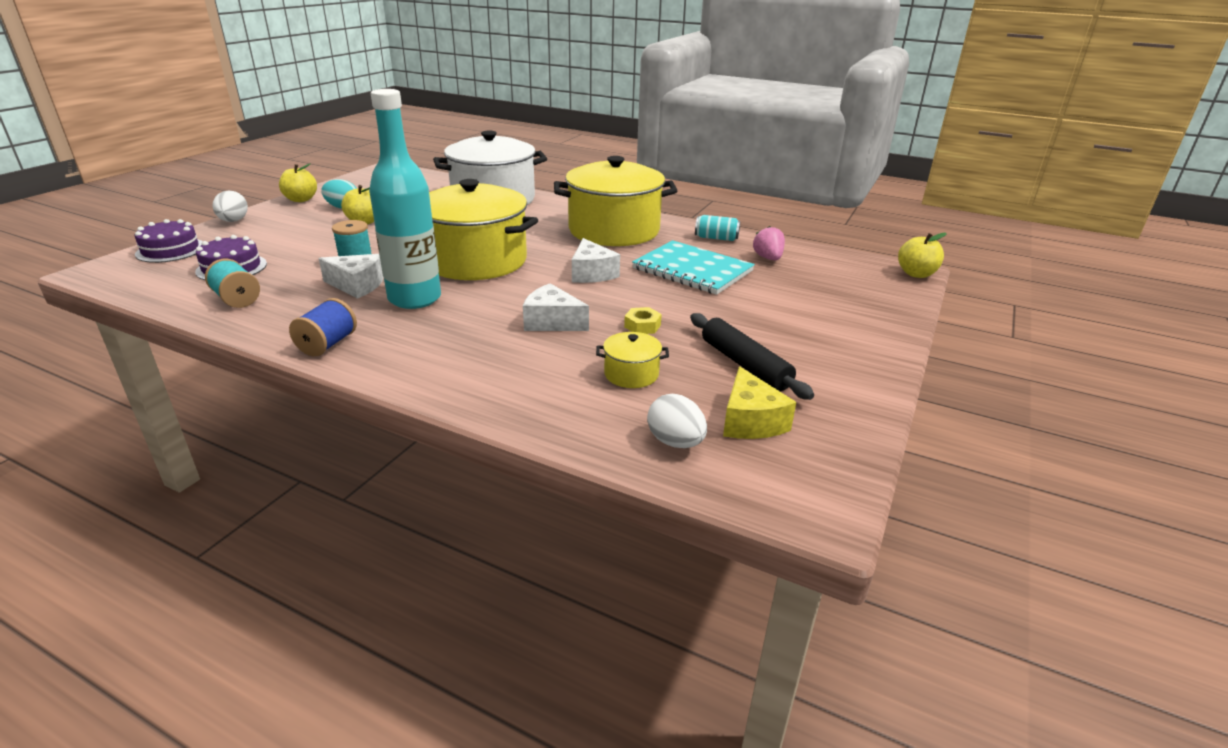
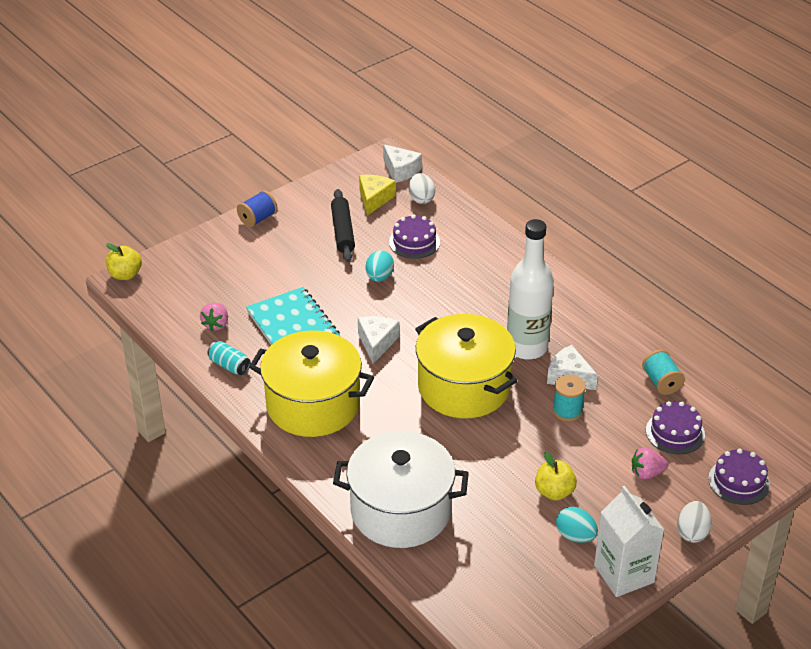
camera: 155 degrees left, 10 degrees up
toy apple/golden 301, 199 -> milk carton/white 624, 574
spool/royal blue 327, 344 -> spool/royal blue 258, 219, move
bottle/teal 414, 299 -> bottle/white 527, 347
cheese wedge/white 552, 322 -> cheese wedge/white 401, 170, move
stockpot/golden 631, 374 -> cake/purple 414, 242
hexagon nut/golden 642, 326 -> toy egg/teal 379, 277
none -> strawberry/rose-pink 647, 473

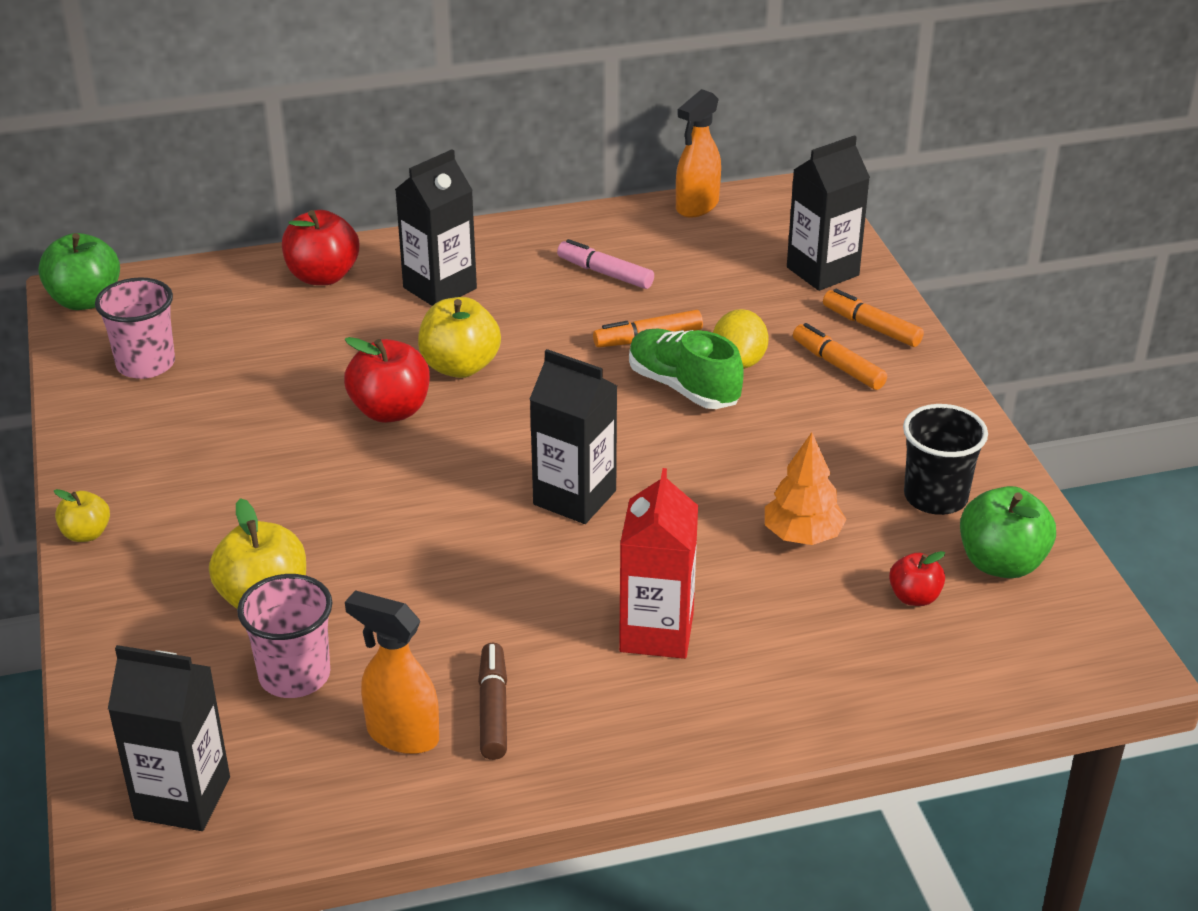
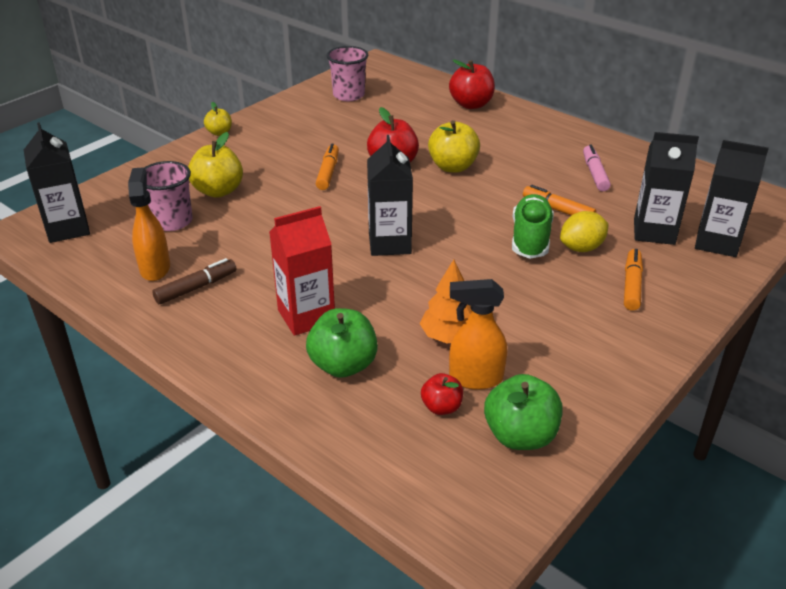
camera: 55 degrees right, 0 degrees up
toy apple/green 85, 300 -> toy apple/green 343, 365, move
milk carton/jet-black 440, 288 -> milk carton/jet-black 654, 232, move
spray bottle/orange 696, 206 -> spray bottle/orange 475, 378, move
marker/orange 871, 327 -> marker/orange 328, 172, move
tumbler/jet-black 935, 497 -> none

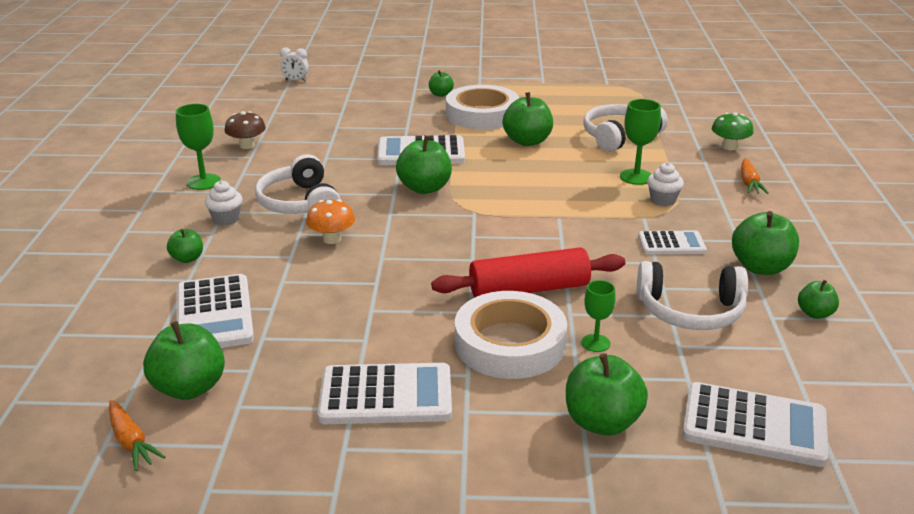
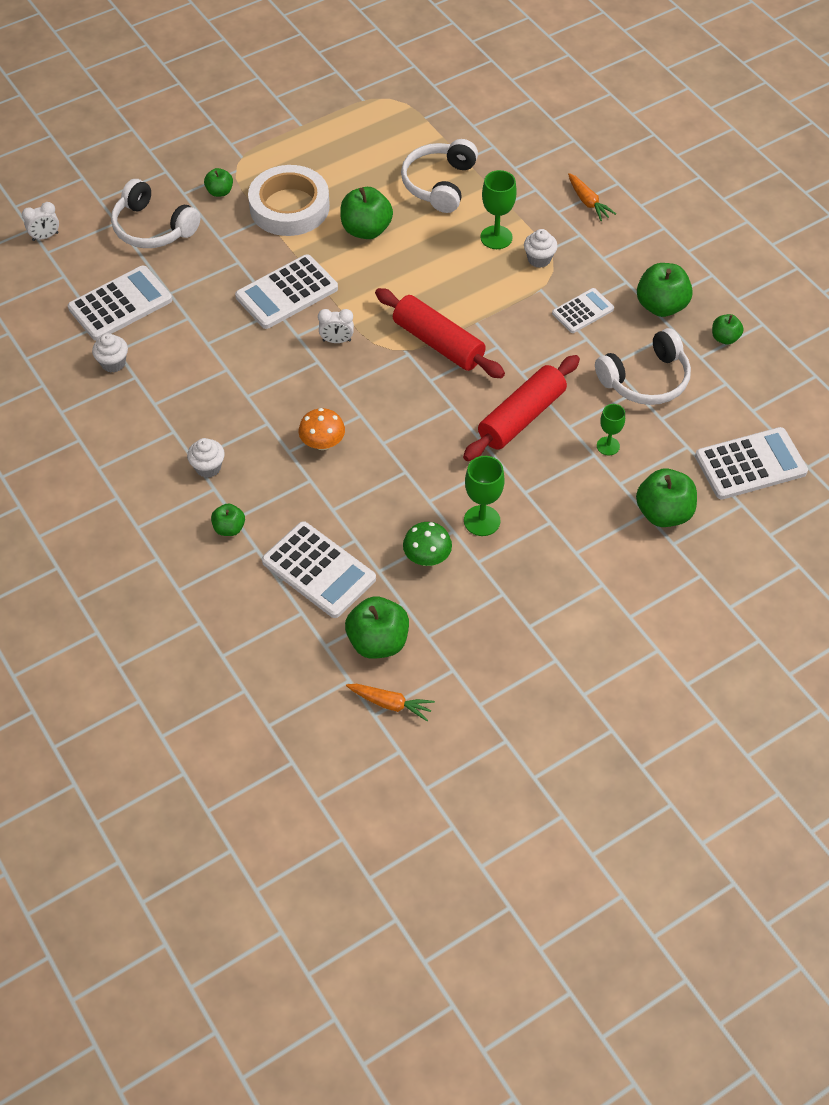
camera: 35 degrees left, 25 degrees up
chalice/green 204, 182 -> chalice/green 482, 521, move
fungus/brown 247, 145 -> muffin/white 113, 363
headphones/white 300, 203 -> headphones/white 153, 228, move
calculator/white 386, 395 -> calculator/white 120, 304, move
toy apple/green 424, 188 -> bedside clock/white 337, 340
roll of tape/white 510, 343 -> none
fungus/green 729, 147 -> fungus/green 427, 557, move
none -> rolling pin/crimson 438, 343

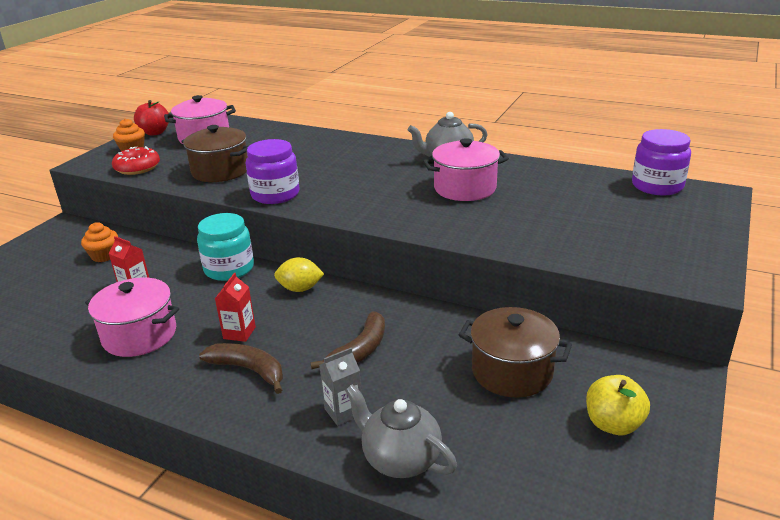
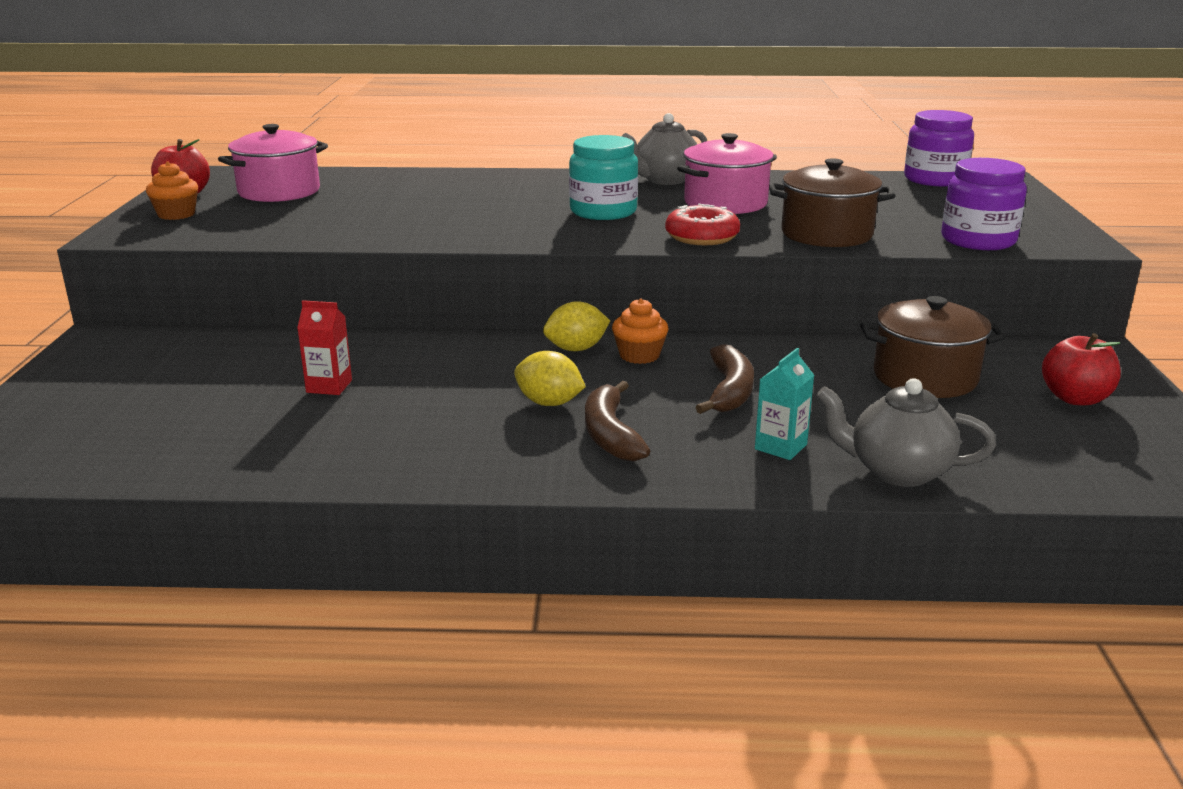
camera: 25 degrees left, 5 degrees down
muffin/orange 104, 256 -> muffin/orange 639, 355, move
stockpot/rose-pink 139, 335 -> none
glazed donut/crimson 137, 168 -> glazed donut/crimson 702, 237, move
stockpot/brown 220, 171 -> stockpot/brown 826, 234, move
jam jar/teal 229, 269 -> jam jar/teal 603, 211, move
banana fruit/brown 249, 370 -> banana fruit/brown 610, 434, 105 degrees counterclockwise
milk carton/crimson 239, 333 -> toy lemon/golden 549, 403
jam jar/purple 275, 194 -> jam jar/purple 978, 240, move
milk carton/gray 343, 411 -> milk carton/teal 780, 447
toy apple/golden 613, 424 -> toy apple/crimson 1075, 398

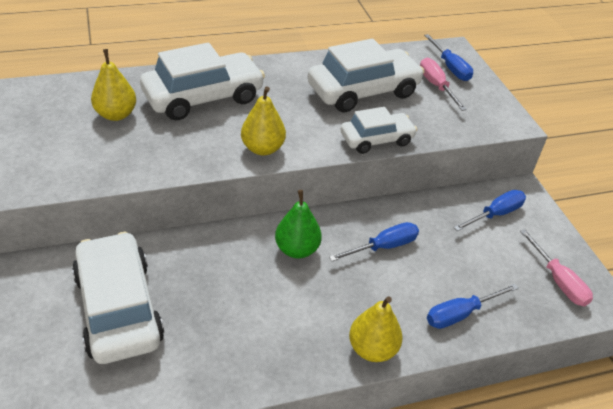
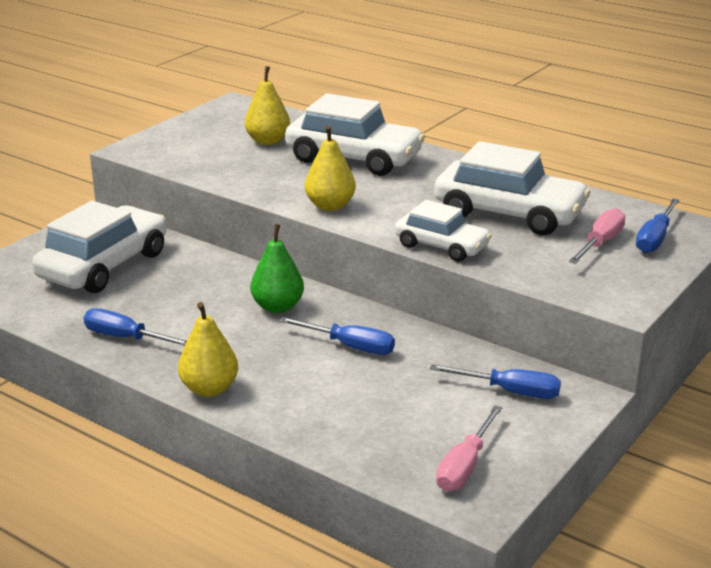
camera: 55 degrees right, 15 degrees down
flat screwdriver/royal blue 460, 314 -> flat screwdriver/royal blue 126, 338, move

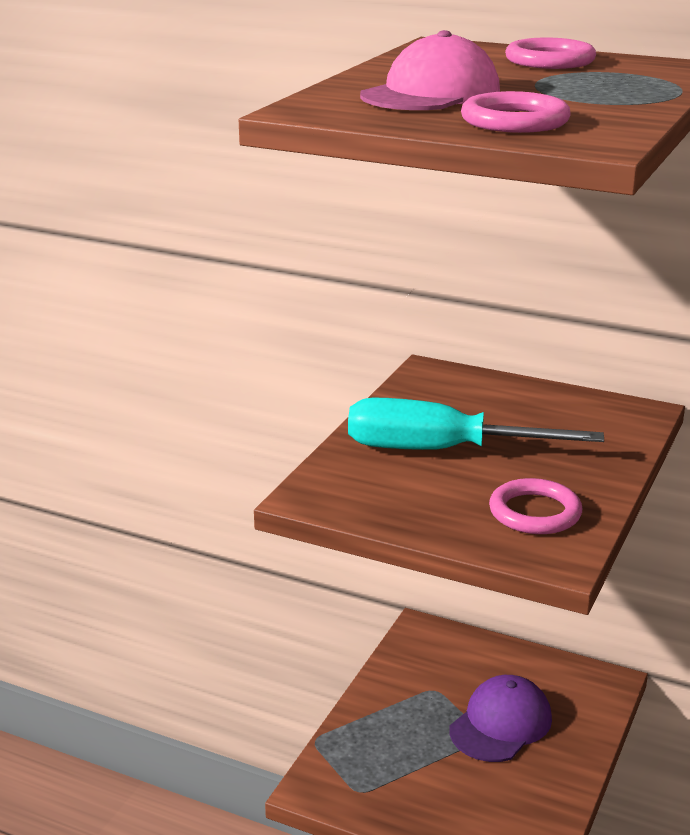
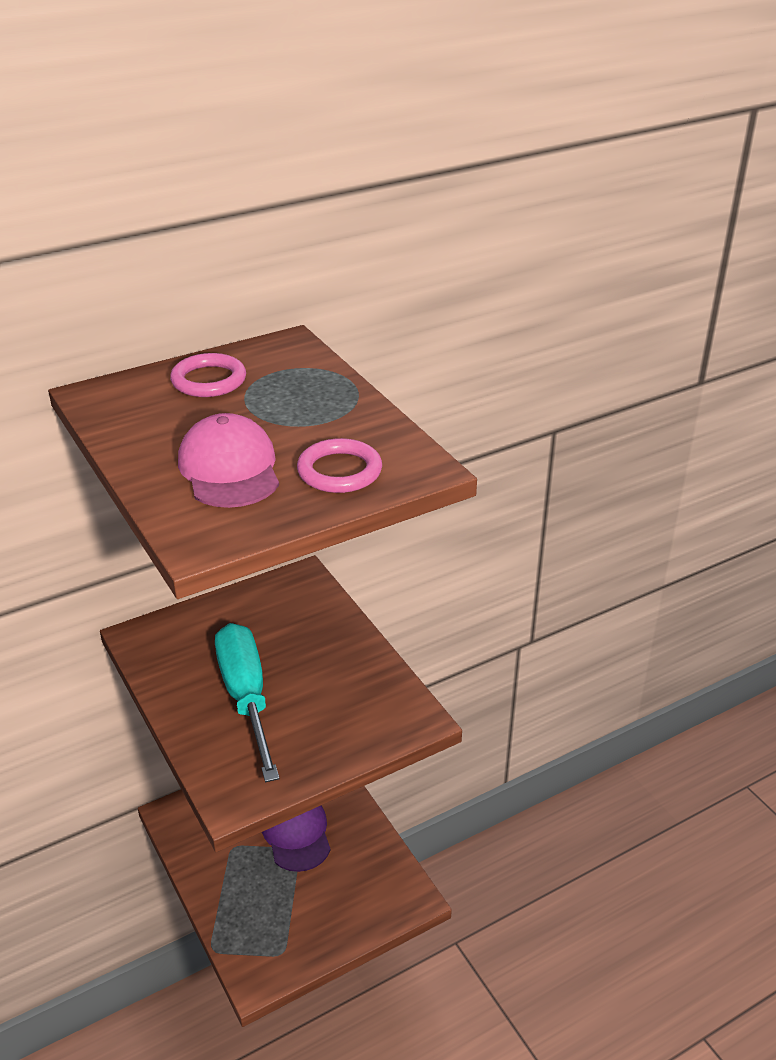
camera: 55 degrees left, 10 degrees up
flat screwdriver/teal 439, 450 -> flat screwdriver/teal 246, 697, 120 degrees clockwise
torus/rose-pink 535, 512 -> none

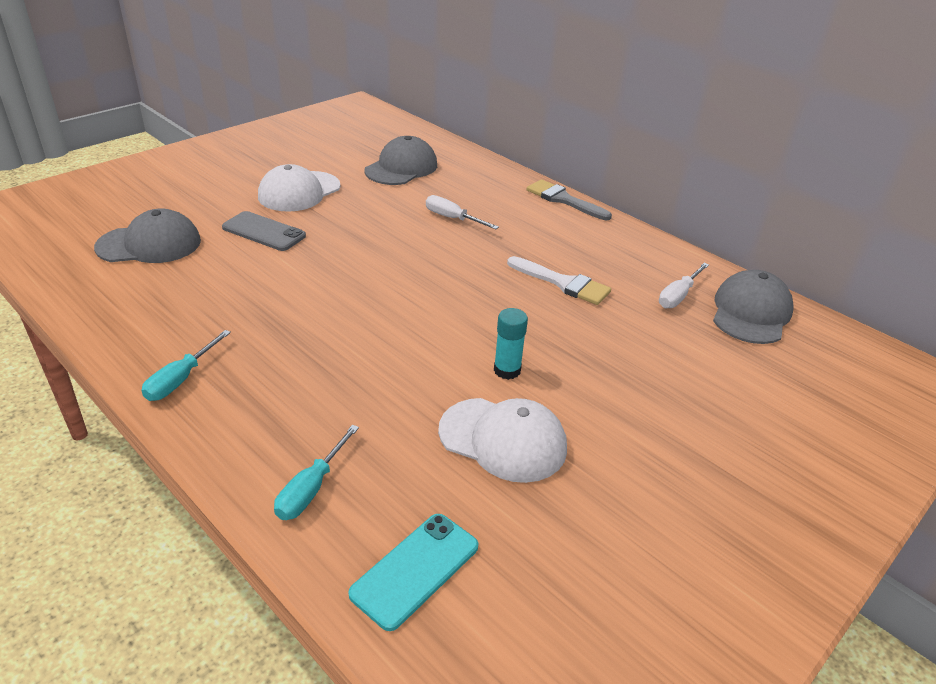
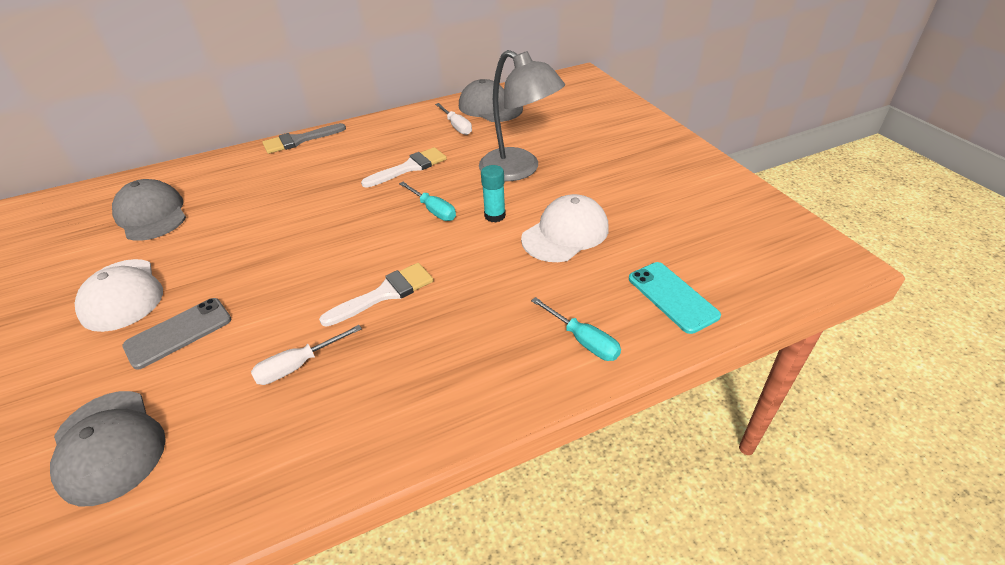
camera: 65 degrees left, 5 degrees up
peaked cap/gray 149, 244 -> peaked cap/gray 109, 446, 135 degrees clockwise
flat screwdriver/teal 181, 379 -> flat screwdriver/teal 433, 210, move
flat screwdriver/white 452, 218 -> flat screwdriver/white 298, 365, move
none -> paint brush/white 385, 293
none -> desk lamp/gray 519, 170

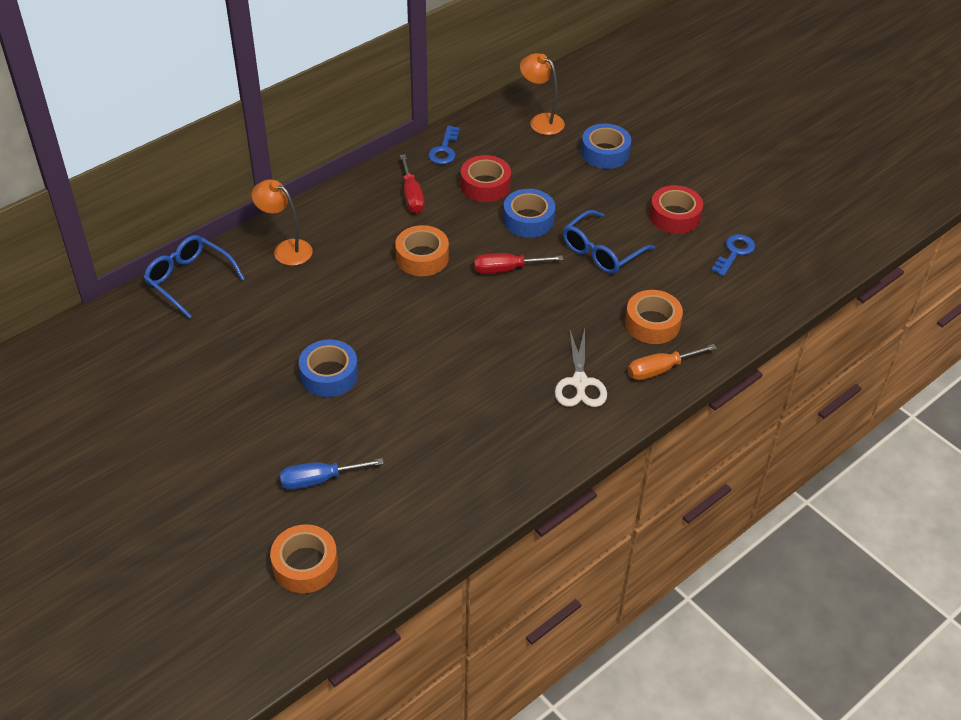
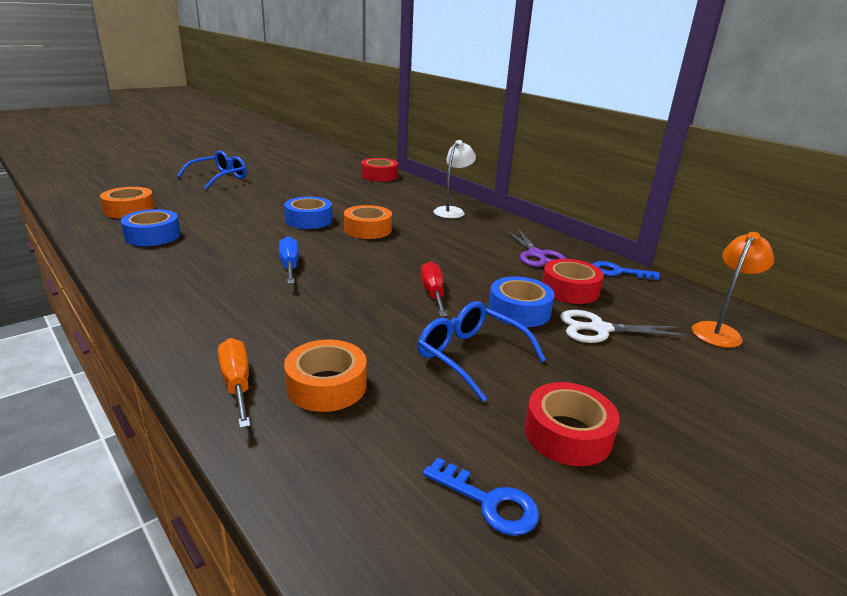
camera: 90 degrees right, 20 degrees down
spectacles/royal blue 189, 279 -> spectacles/royal blue 219, 178, move
desk lamp/orange 286, 249 -> desk lamp/white 452, 211
flat screwdriver/royal blue 319, 480 -> flat screwdriver/royal blue 290, 265, move
roll of tape/orange 422, 257 -> roll of tape/orange 367, 229, move
flat screwdriver/crimson 412, 196 -> scissors/purple 536, 255
scissors/white 579, 382 -> scissors/white 599, 329, move
roll of tape/royal blue 605, 153 -> roll of tape/royal blue 153, 236, move
none -> roll of tape/crimson 379, 176

